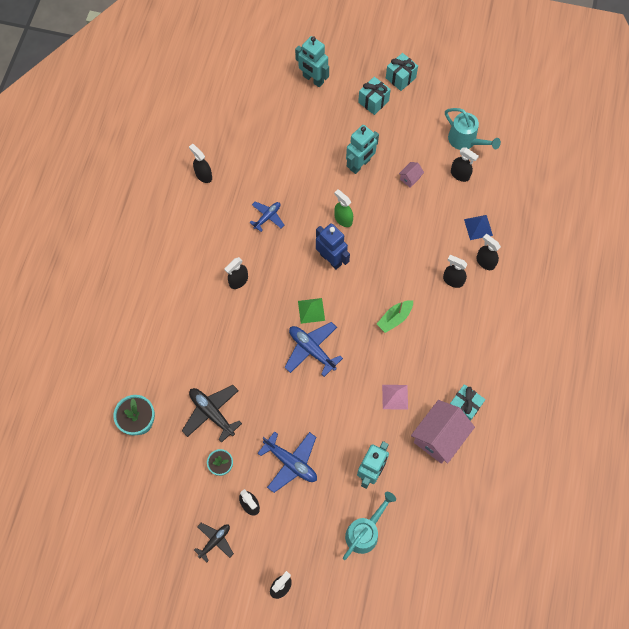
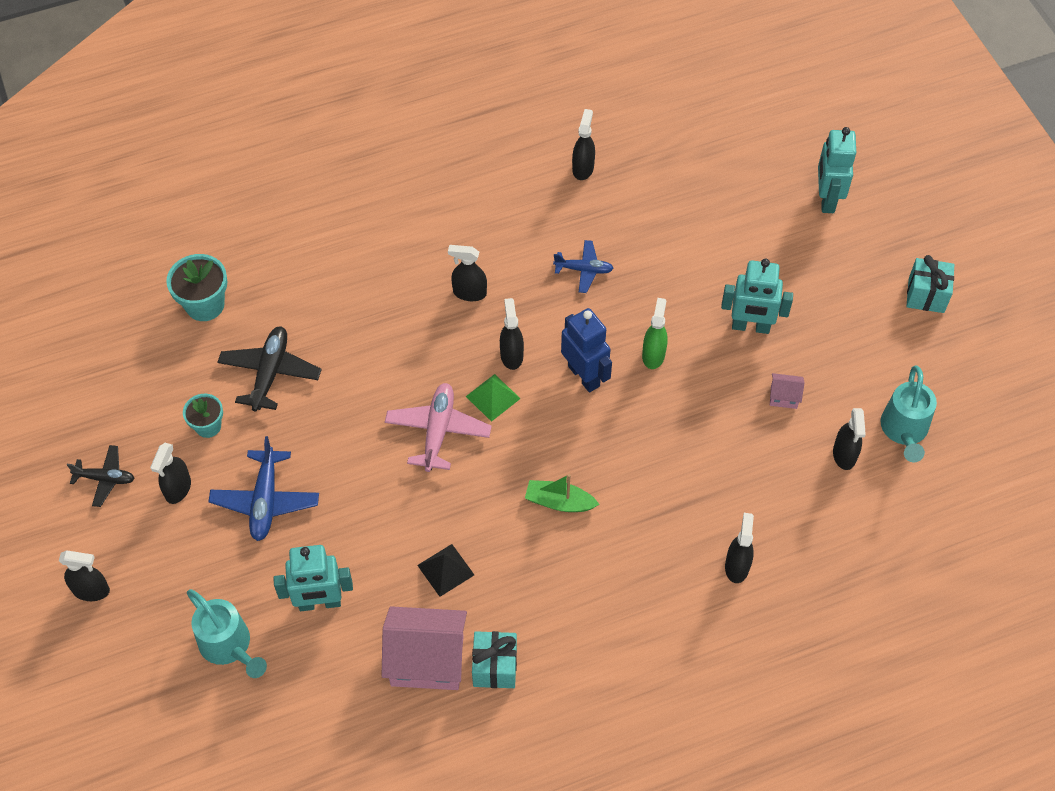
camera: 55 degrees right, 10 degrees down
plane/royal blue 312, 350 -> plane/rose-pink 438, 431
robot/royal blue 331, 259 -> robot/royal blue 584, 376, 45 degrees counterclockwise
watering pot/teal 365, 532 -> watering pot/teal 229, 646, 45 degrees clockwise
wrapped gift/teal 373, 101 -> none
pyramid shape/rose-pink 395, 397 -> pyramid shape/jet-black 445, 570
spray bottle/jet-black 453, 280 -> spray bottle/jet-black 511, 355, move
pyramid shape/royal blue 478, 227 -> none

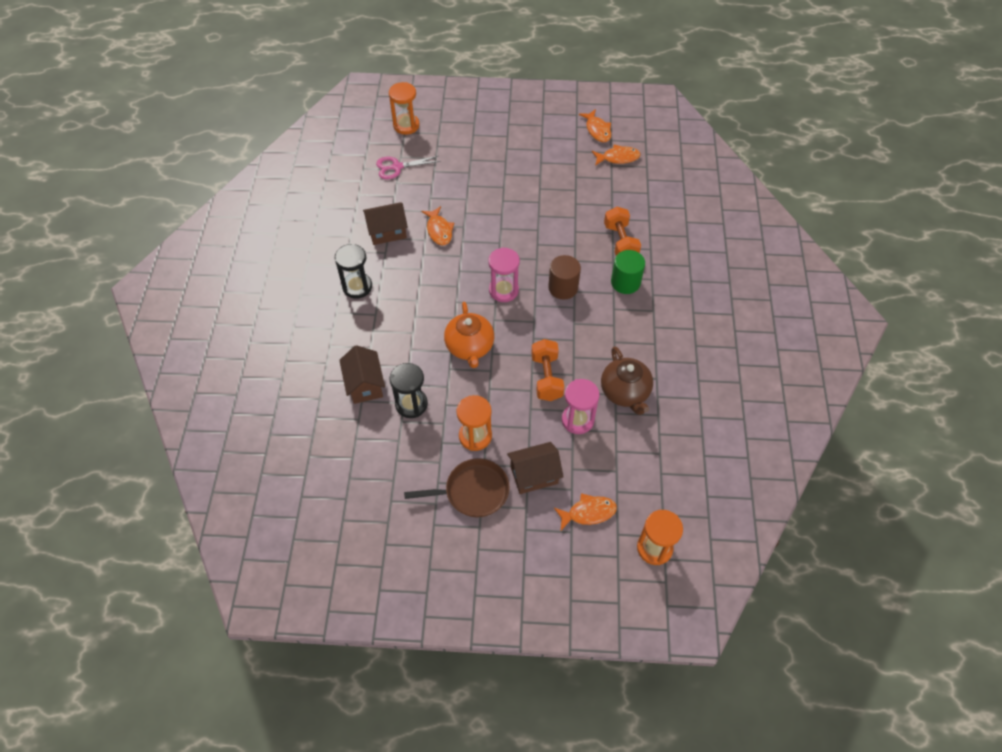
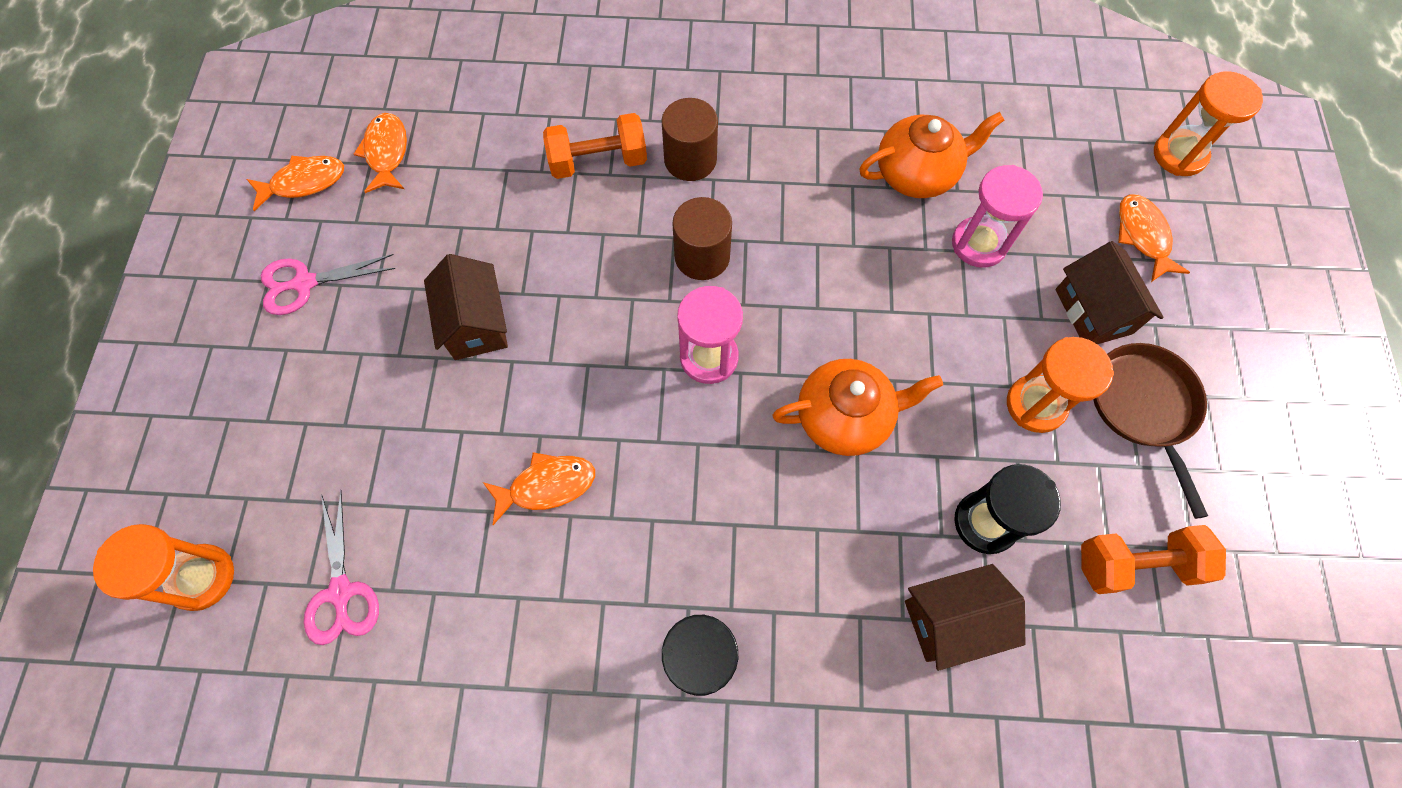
camera: 90 degrees left, 10 degrees up
house/brown 387, 232 -> house/brown 476, 324, move
free weight/orange 546, 377 -> free weight/orange 1135, 564, move
china teapot/brown 625, 392 -> china teapot/orange 916, 174
cylinder shape/green 625, 282 -> cylinder shape/brown 690, 160
none -> scissors/rose-pink 305, 283

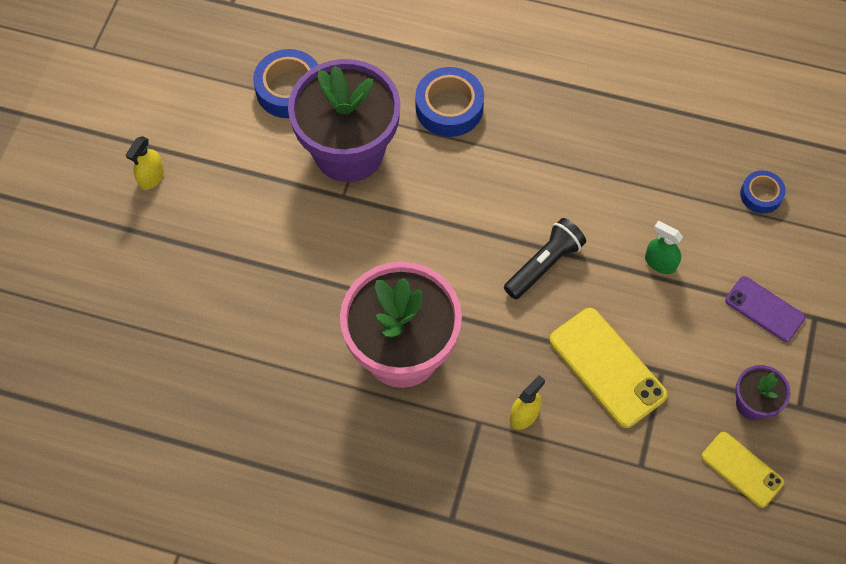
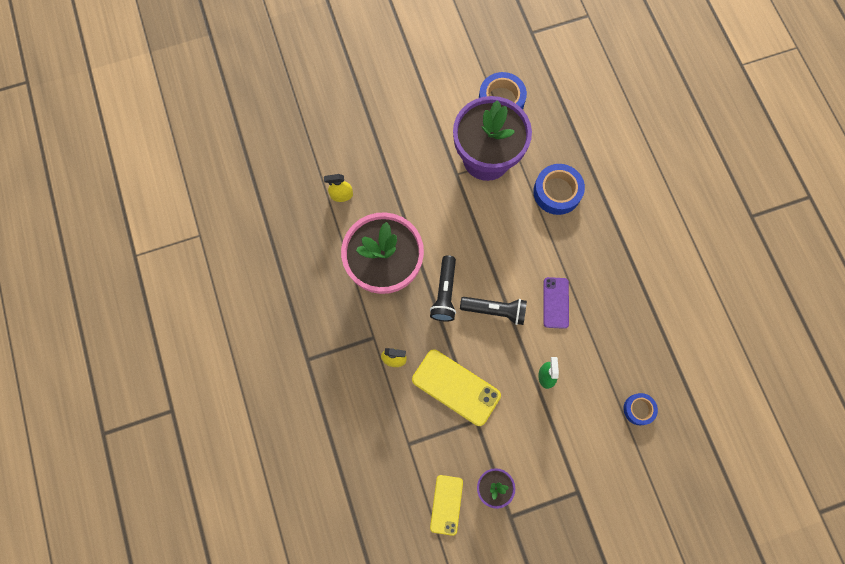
camera: 55 degrees right, 10 degrees up
spray bottle/golden 151, 177 -> spray bottle/golden 341, 195, move
smartphone/golden 607, 367 -> smartphone/golden 456, 387, 75 degrees counterclockwise
smartphone/purple 764, 309 -> smartphone/purple 555, 302, move
none -> flashlight/jet-black 444, 293

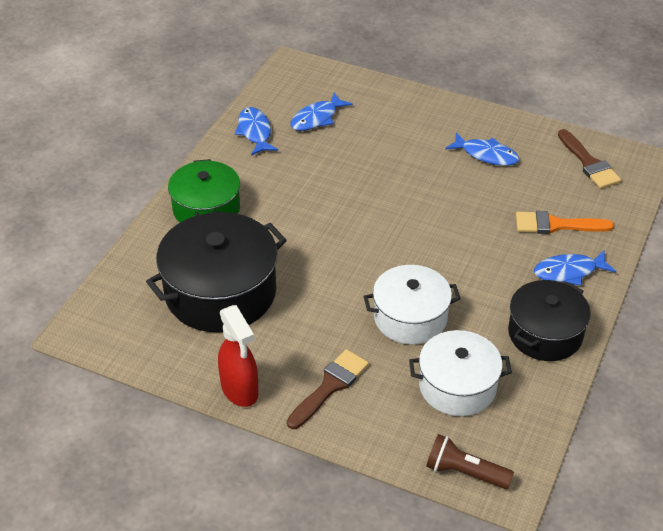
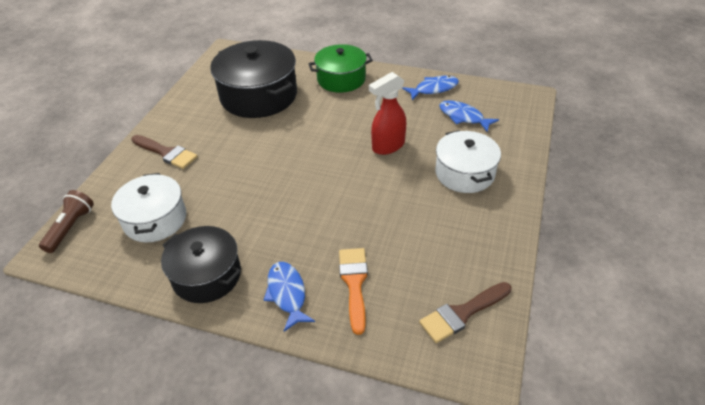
camera: 85 degrees right, 0 degrees up
spray bottle/crimson 240, 390 -> spray bottle/crimson 388, 146, move
stockpot/white 410, 317 -> stockpot/white 464, 173, move
toy fish/royal blue 486, 155 -> none

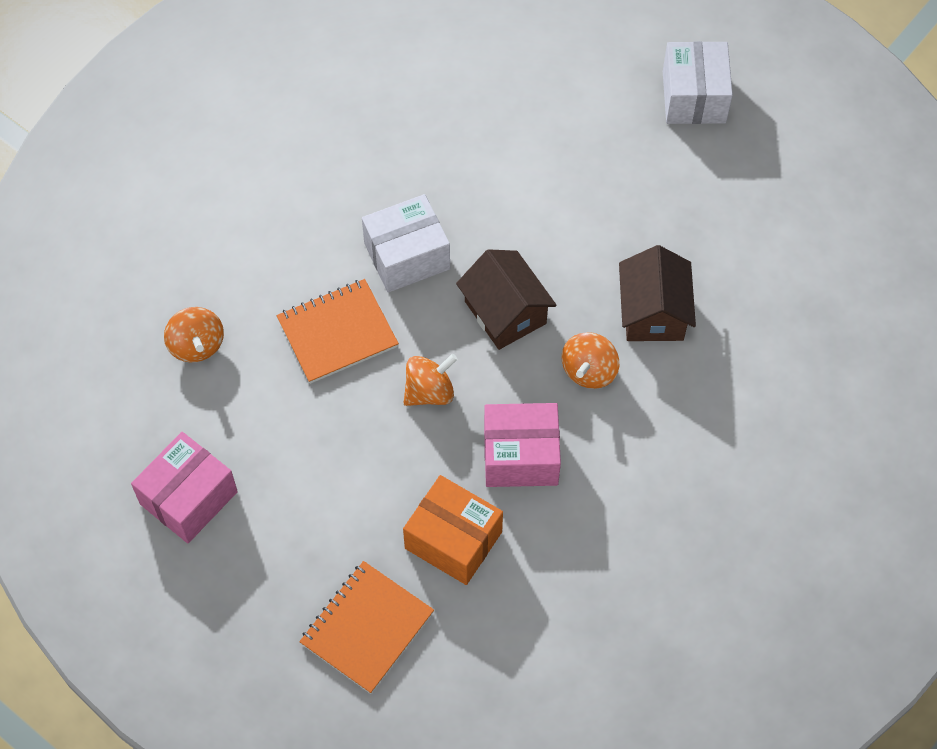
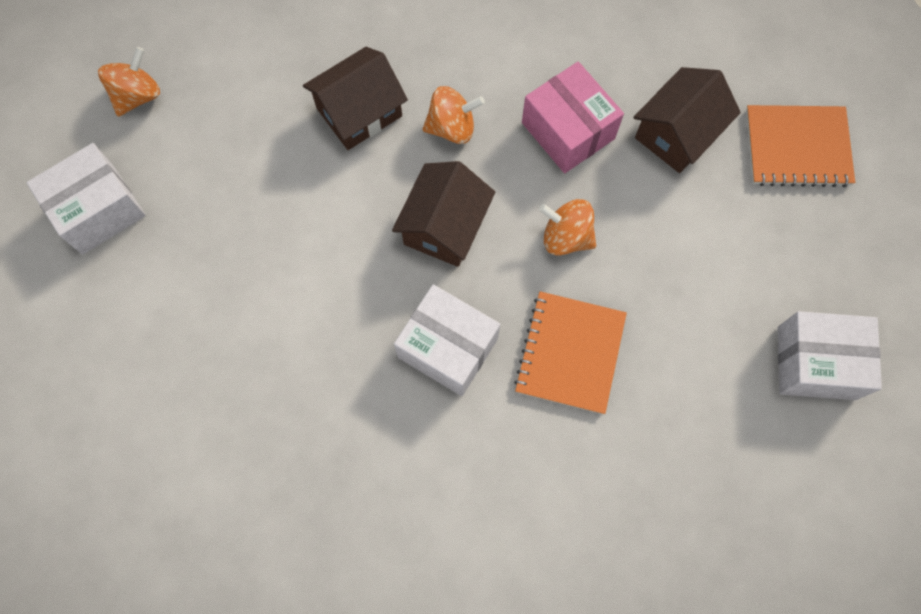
camera: 125 degrees left, 10 degrees up
package/rose-pink 188, 498 -> package/white 816, 363
toy top/orange 197, 345 -> toy top/orange 137, 95, move
exercise book/orange 337, 332 -> exercise book/orange 569, 353, 75 degrees clockwise
package/orange 453, 540 -> house/brown 677, 133

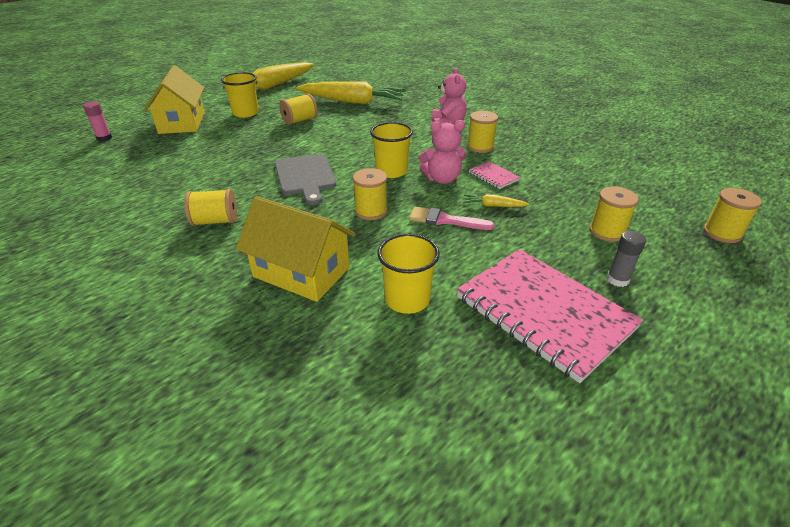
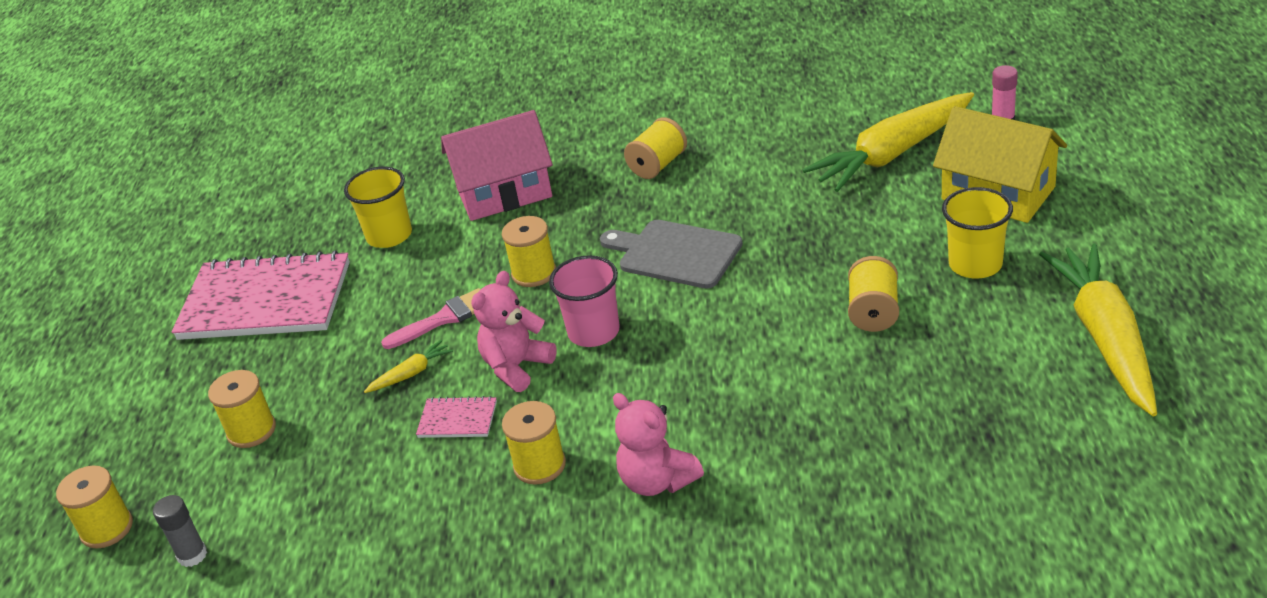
camera: 140 degrees right, 0 degrees up
house/golden 301, 272 -> house/rose-pink 504, 193
toy carrot/golden 352, 101 -> toy carrot/golden 892, 154, move
tumbler/golden 391, 171 -> tumbler/rose-pink 593, 332
stick of glue/gray 617, 280 -> stick of glue/gray 192, 555, move

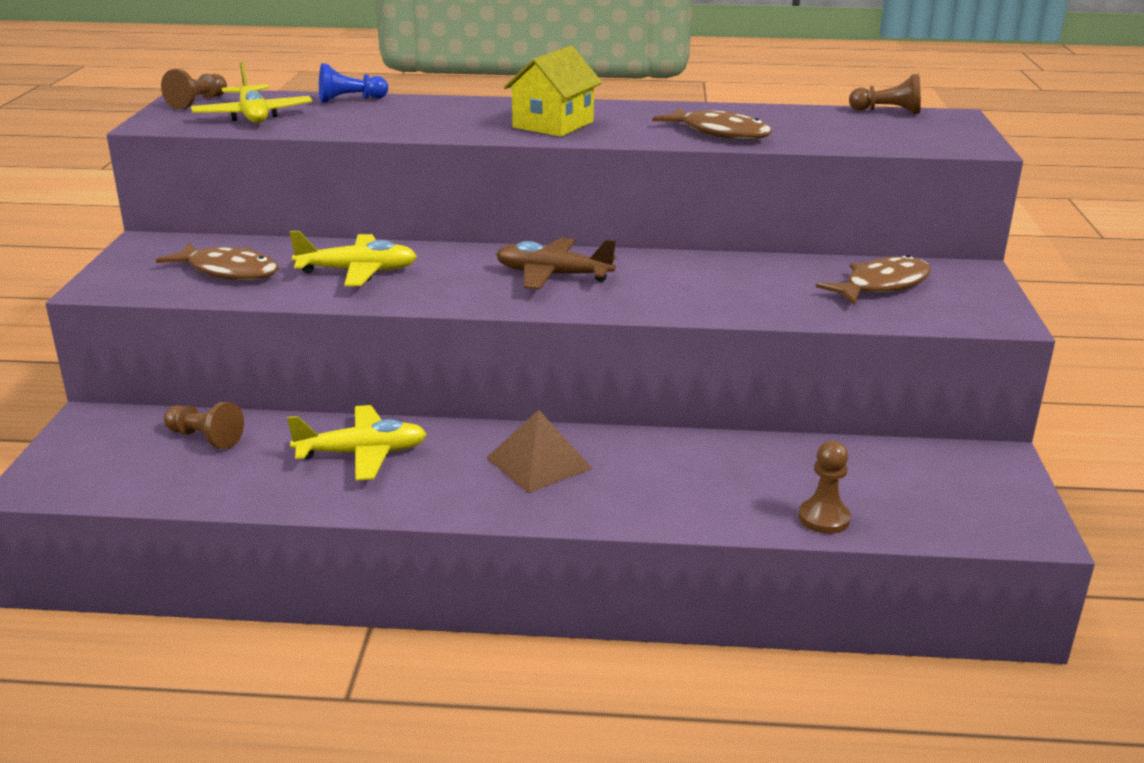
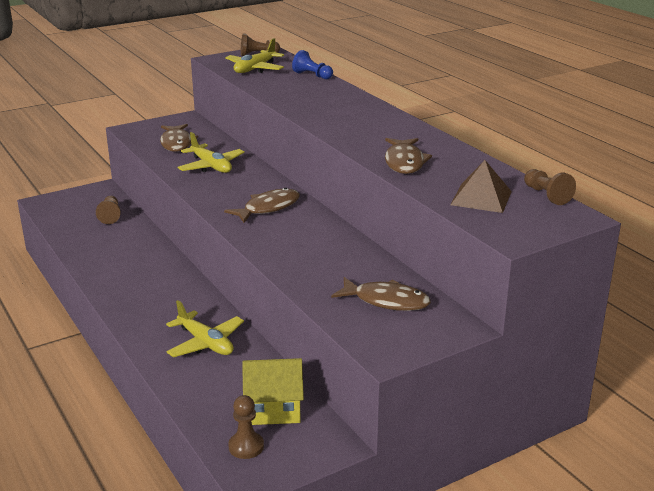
camera: 55 degrees right, 0 degrees up
plane/golden 362, 453 -> plane/golden 205, 343, move
pyramid shape/brown 538, 463 -> pyramid shape/brown 481, 198, move
plane/brown 553, 275 -> toy fish/brown 268, 208
house/golden 553, 124 -> house/golden 273, 408, move
chess pawn/brown 824, 518 -> chess pawn/brown 246, 446, move

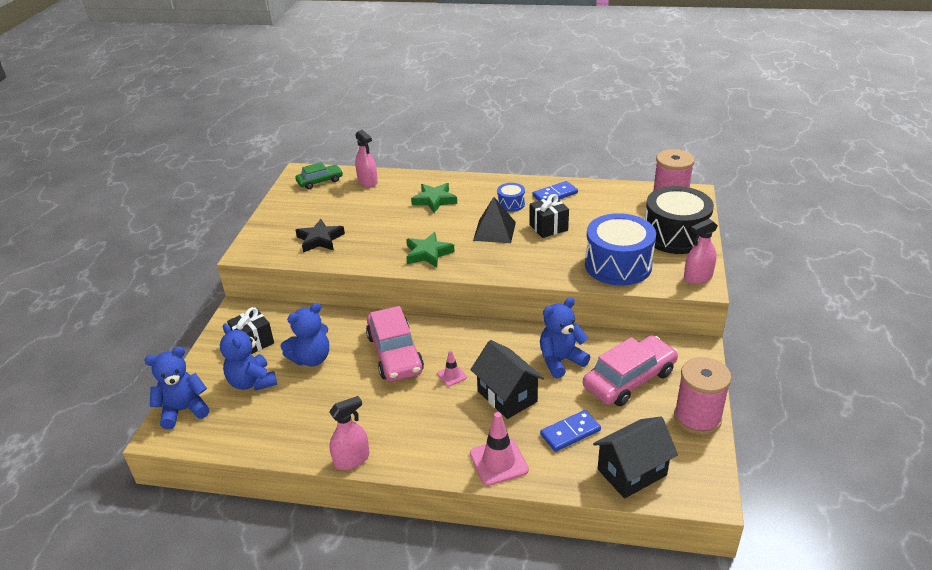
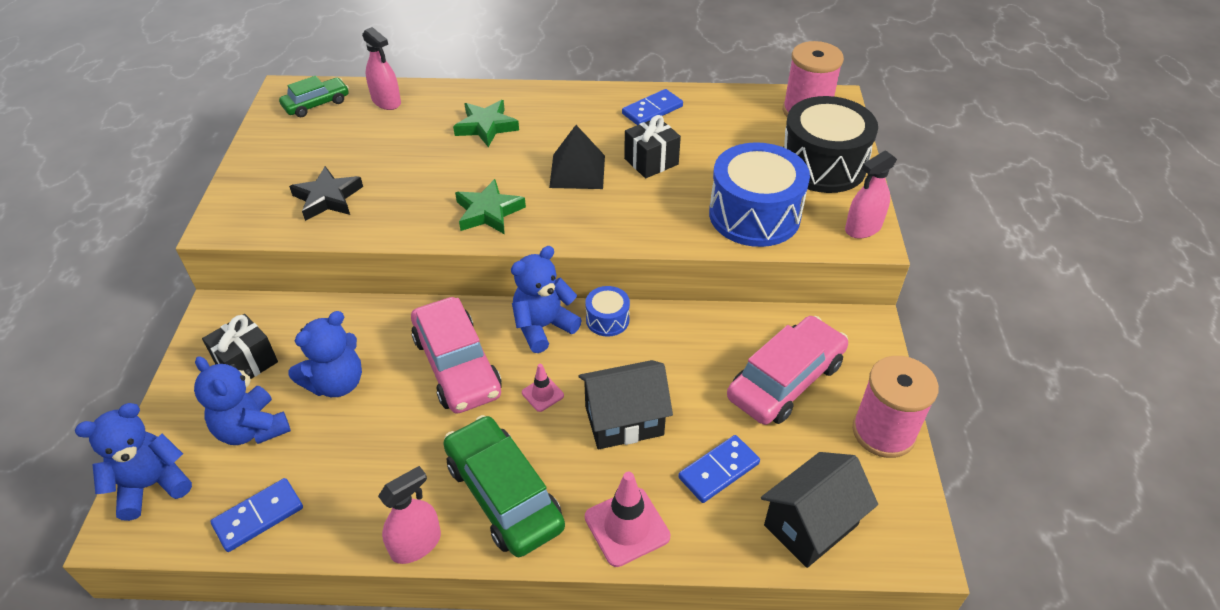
camera: 10 degrees left, 10 degrees up
house/jet-black 507, 396 -> house/jet-black 624, 421, 60 degrees counterclockwise
drum/royal blue 511, 204 -> drum/royal blue 607, 319, move
teddy/royal blue 560, 361 -> teddy/royal blue 543, 327, move
none -> domino piece/royal blue 258, 516
none -> automobile/green 504, 494

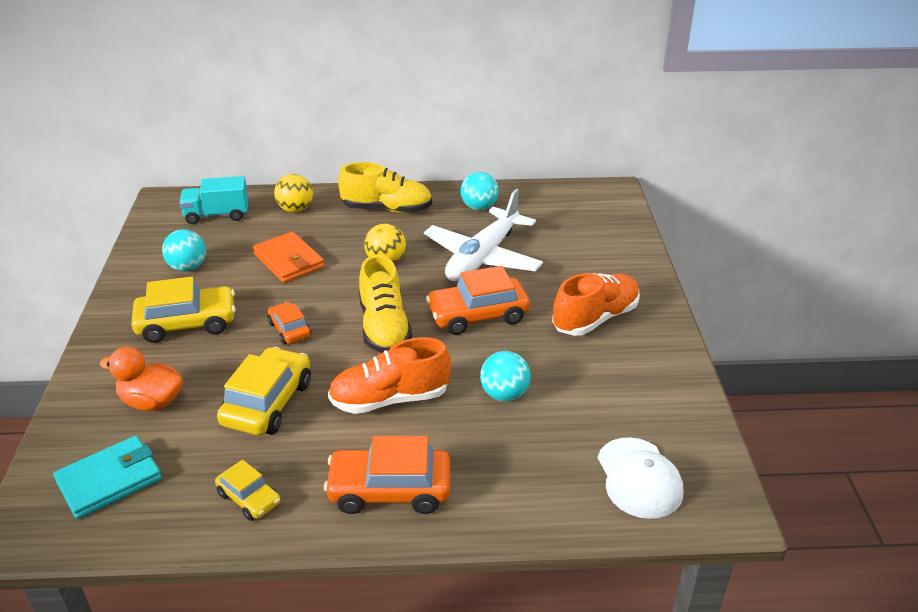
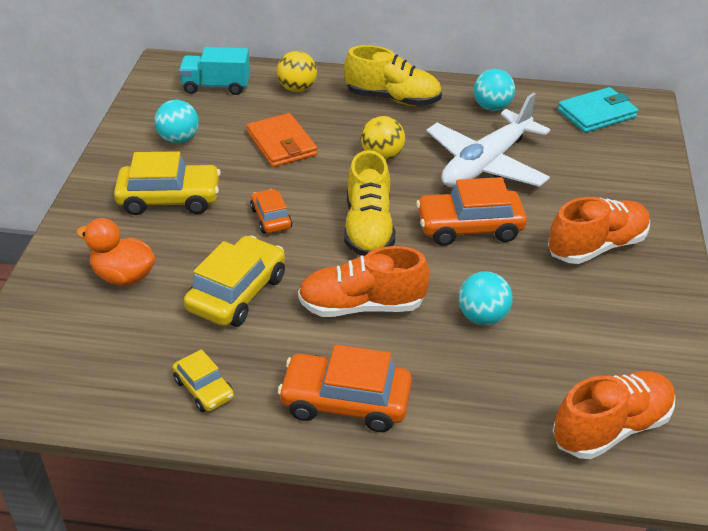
camera: 10 degrees right, 5 degrees up
billfold/teal 110, 480 -> billfold/teal 596, 114, move
peaked cap/white 639, 478 -> shoe/orange 611, 428

